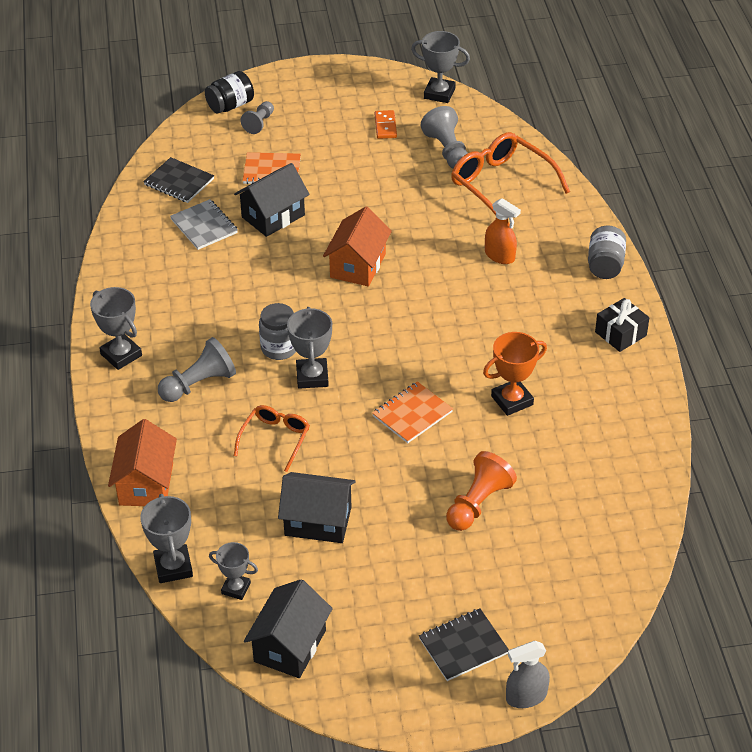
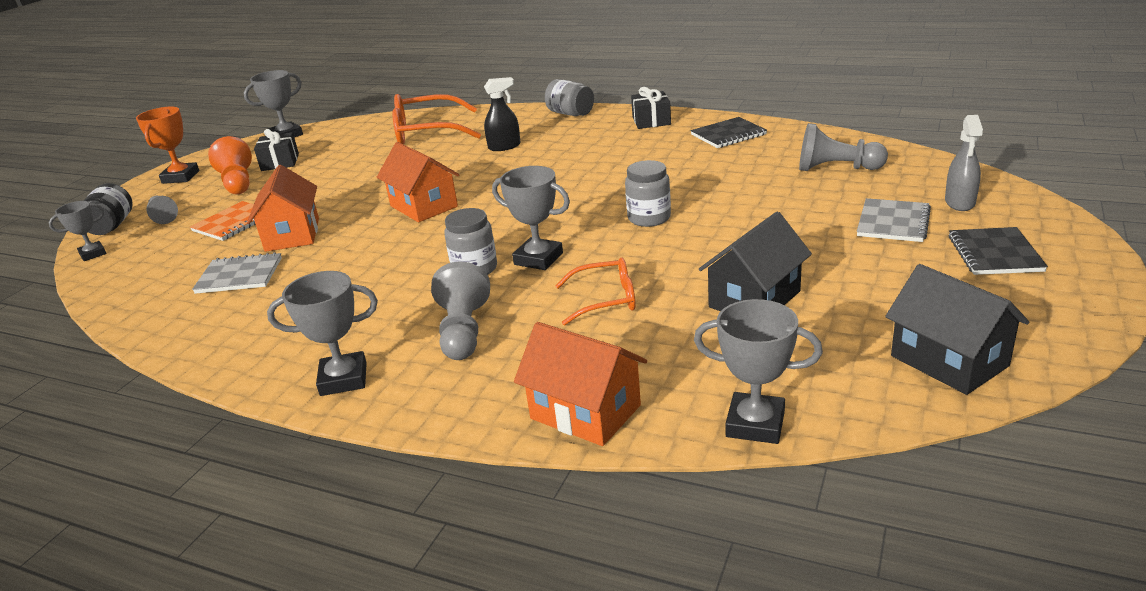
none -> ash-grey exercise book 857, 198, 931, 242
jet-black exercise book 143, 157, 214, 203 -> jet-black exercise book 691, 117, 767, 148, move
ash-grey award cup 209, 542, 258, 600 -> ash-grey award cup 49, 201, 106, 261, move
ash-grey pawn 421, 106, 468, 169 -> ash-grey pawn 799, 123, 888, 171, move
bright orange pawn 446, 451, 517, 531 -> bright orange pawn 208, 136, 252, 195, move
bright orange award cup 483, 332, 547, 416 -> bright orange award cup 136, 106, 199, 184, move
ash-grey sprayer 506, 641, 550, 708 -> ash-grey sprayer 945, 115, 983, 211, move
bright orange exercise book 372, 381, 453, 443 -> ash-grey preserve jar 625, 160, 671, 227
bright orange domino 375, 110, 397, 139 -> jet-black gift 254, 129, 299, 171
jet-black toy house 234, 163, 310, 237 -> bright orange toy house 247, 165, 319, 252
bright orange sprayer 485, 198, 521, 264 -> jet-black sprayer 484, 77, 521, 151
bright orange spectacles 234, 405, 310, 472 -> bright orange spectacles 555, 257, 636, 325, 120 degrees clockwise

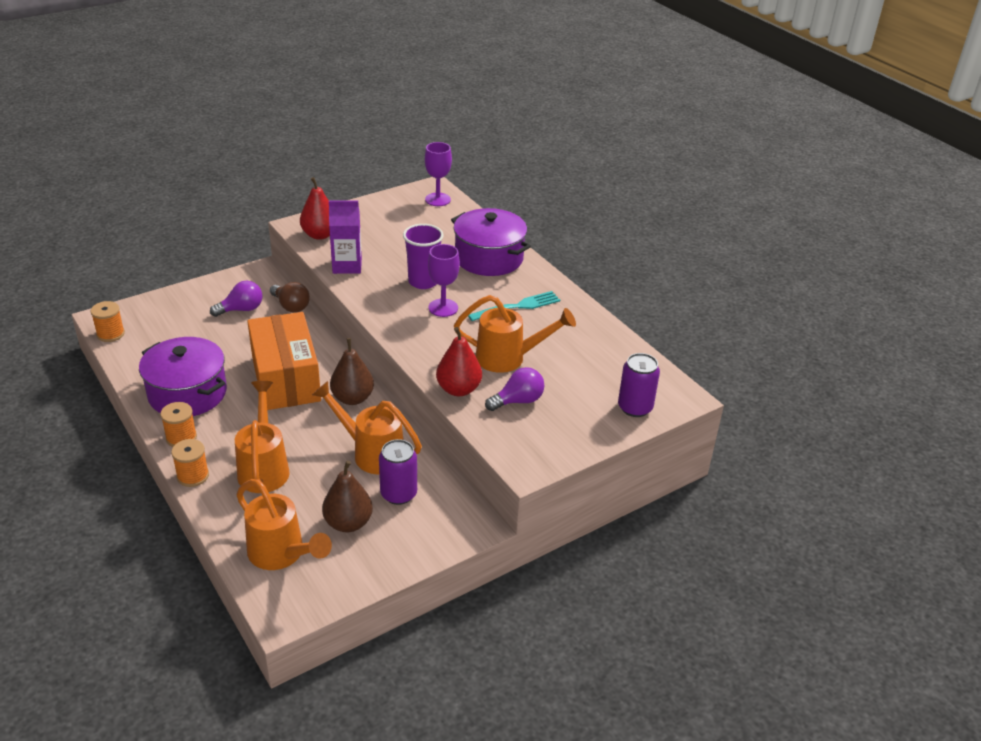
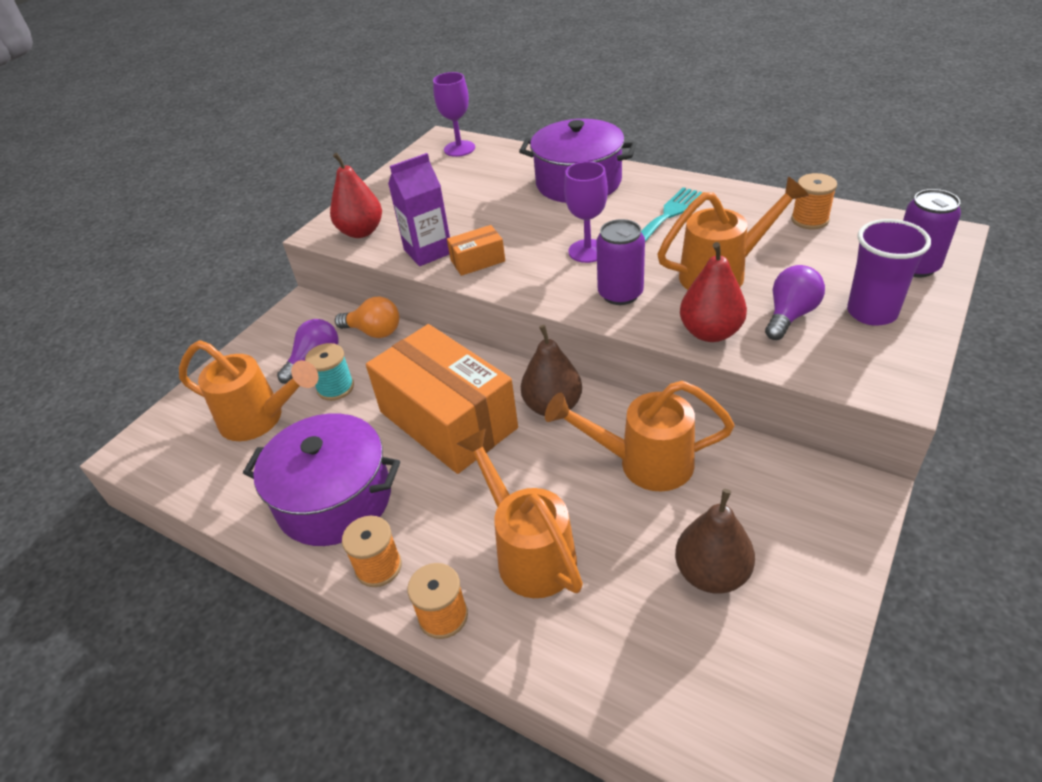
none -> turquoise spool 305, 343, 354, 401
none -> bright orange box 447, 225, 505, 276
bright orange spool 91, 301, 125, 342 -> bright orange spool 791, 173, 837, 229, move
bright orange watering pot 236, 479, 332, 570 -> bright orange watering pot 179, 340, 319, 441, move
violet soda can 379, 439, 417, 505 -> violet soda can 596, 219, 645, 305, move
violet beaker 403, 224, 444, 289 -> violet beaker 847, 219, 931, 326, move
dark brown bulb 270, 282, 310, 313 -> bright orange bulb 335, 297, 399, 338

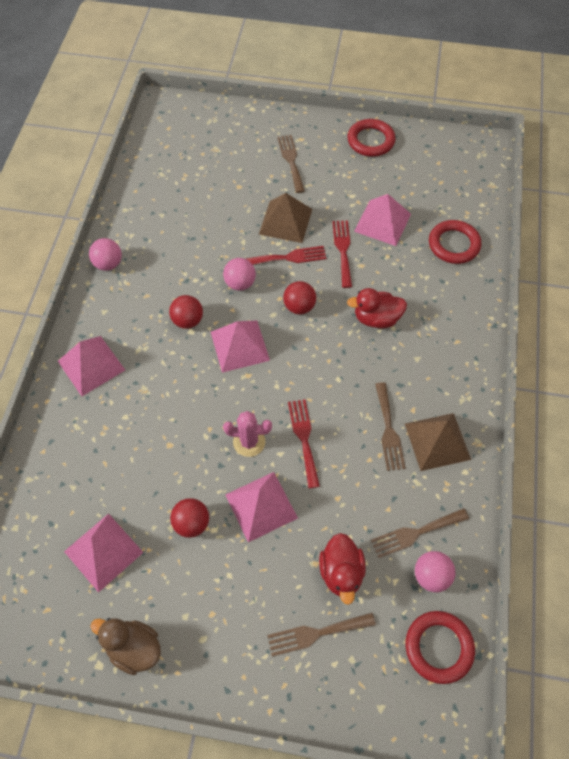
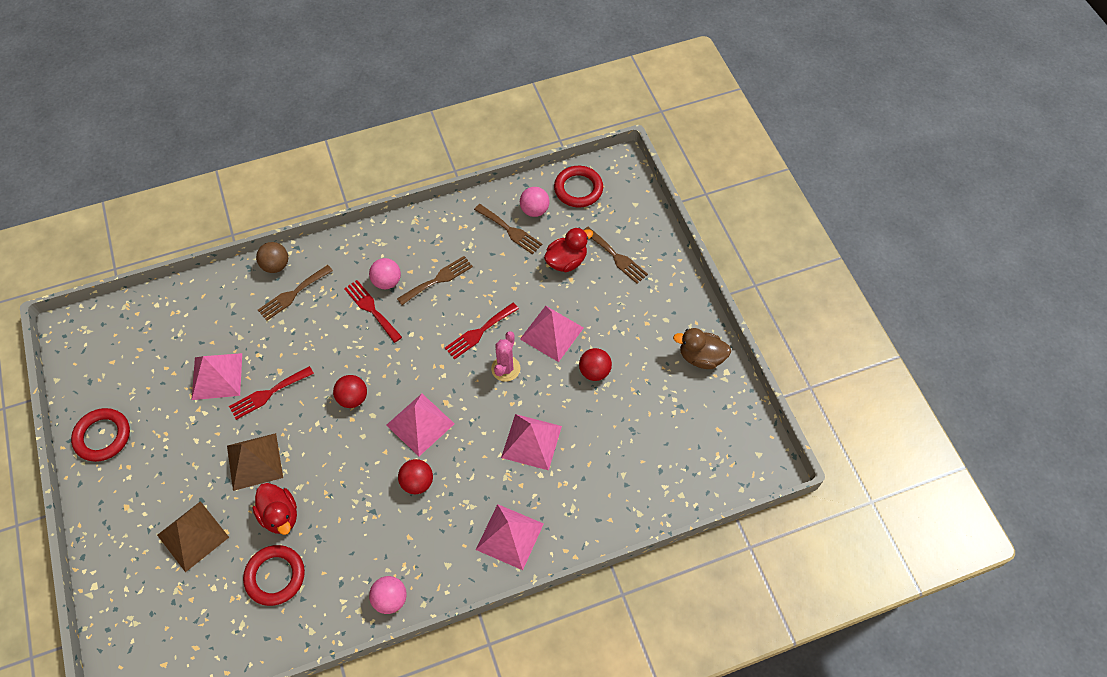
none -> dark brown sphere 256, 242, 288, 273
rose-pink pyramid 64, 514, 143, 593 -> rose-pink pyramid 501, 414, 562, 470, move
rose-pink sphere 223, 258, 256, 291 -> rose-pink sphere 369, 258, 401, 289, move
red fork 246, 246, 326, 265 -> red fork 344, 280, 402, 343, move
dark brown fork 277, 135, 305, 193 -> dark brown fork 258, 265, 333, 321, move
red rubber duck 347, 288, 407, 328 -> red rubber duck 253, 483, 297, 535, move
dark brown pyramid 405, 413, 471, 471 -> dark brown pyramid 157, 501, 229, 572, move
red ring 429, 220, 481, 264 -> red ring 243, 545, 305, 606, move
dark brown rubber duck 90, 618, 161, 675 -> dark brown rubber duck 673, 328, 731, 369, 105 degrees clockwise
rose-pink saguaro cactus 223, 411, 272, 457 -> rose-pink saguaro cactus 491, 331, 520, 382, 45 degrees clockwise

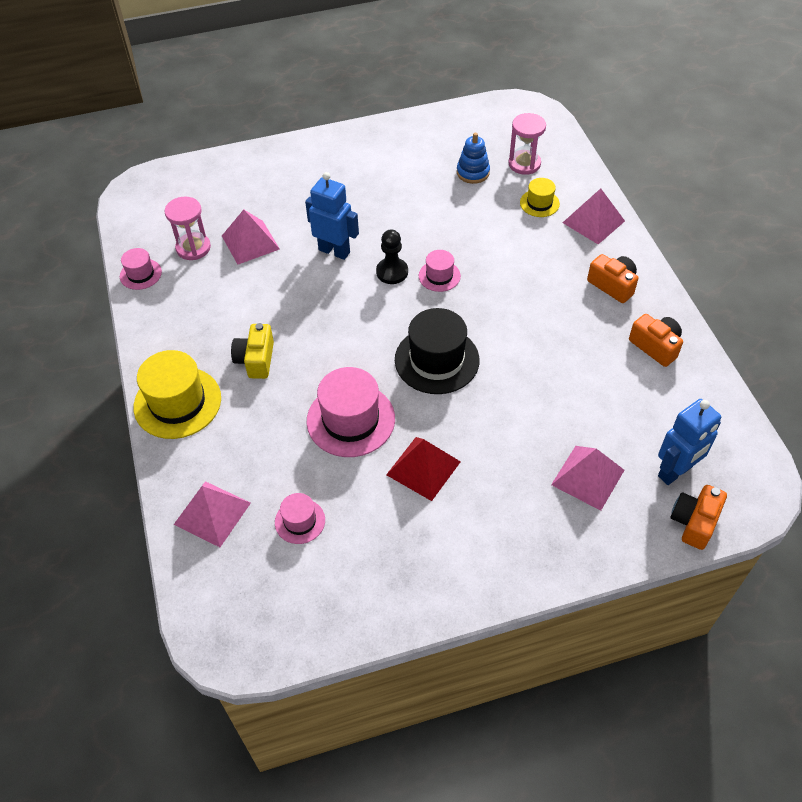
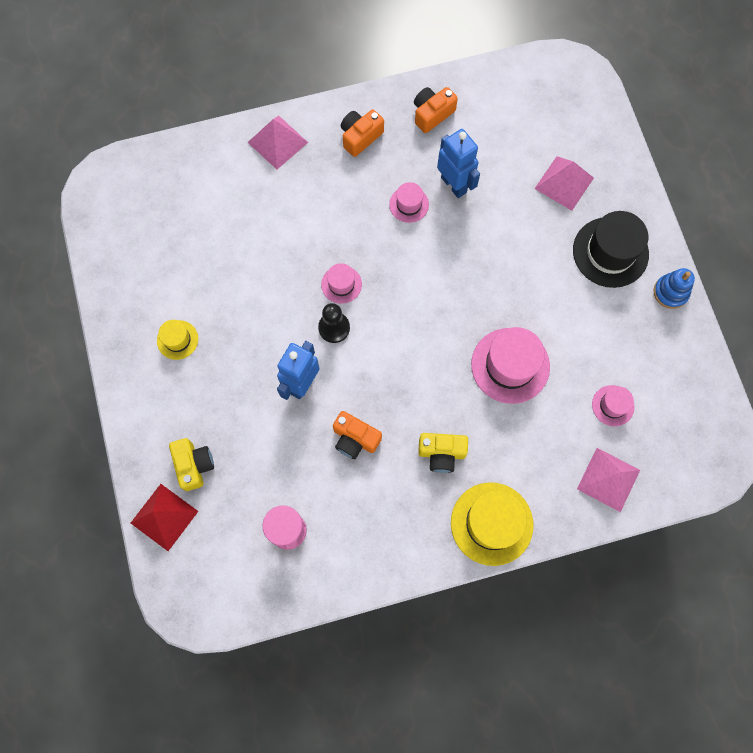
rose-pink pyramid 222, 209, 280, 264 -> none
rose-pink sandglass 508, 113, 546, 175 -> none
none -> golden compact camera 169, 438, 214, 491
rose-pink top hat 120, 248, 162, 290 -> rose-pink top hat 389, 182, 429, 223, move
red pyramid 386, 437, 461, 501 -> red pyramid 131, 484, 198, 551, move
jet-black top hat 395, 308, 479, 394 -> jet-black top hat 573, 211, 649, 288, move
royal blue stacking rings 457, 133, 490, 184 -> royal blue stacking rings 654, 268, 695, 309, move
golden top hat 520, 178, 560, 217 -> golden top hat 157, 320, 198, 360, move
royal blue robot figure 658, 399, 721, 485 -> royal blue robot figure 437, 129, 480, 198, move
bright orange compact camera 670, 485, 727, 550 -> bright orange compact camera 333, 411, 382, 459, move

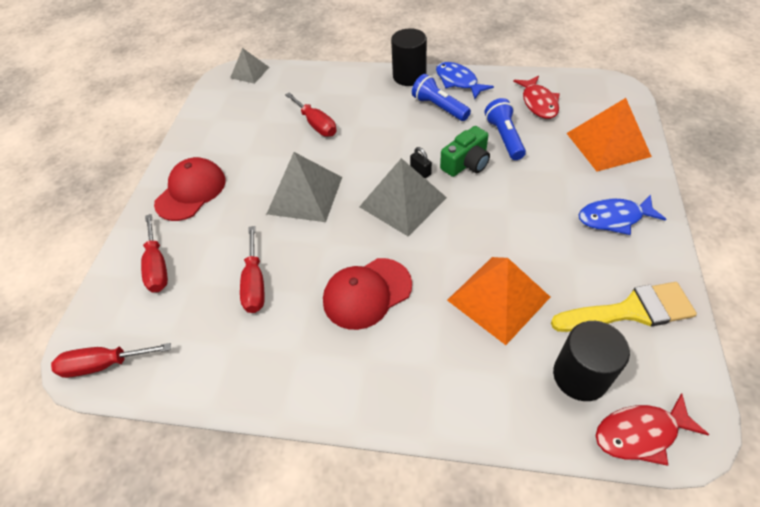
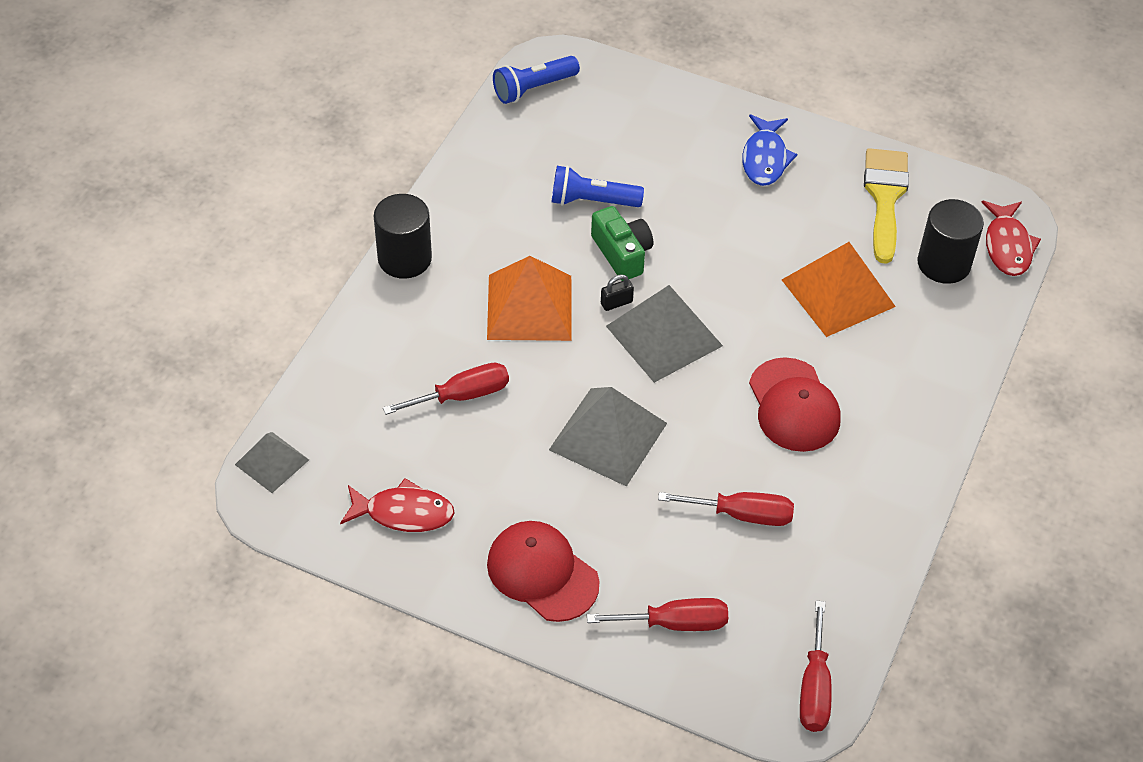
royal blue toy fish 436, 62, 494, 99 -> none
royal blue pocket torch 412, 74, 471, 121 -> royal blue pocket torch 493, 56, 580, 104, move
red toy fish 513, 76, 560, 119 -> red toy fish 340, 478, 455, 532, move
bright orange pyramid 566, 98, 652, 172 -> bright orange pyramid 487, 256, 572, 341, move

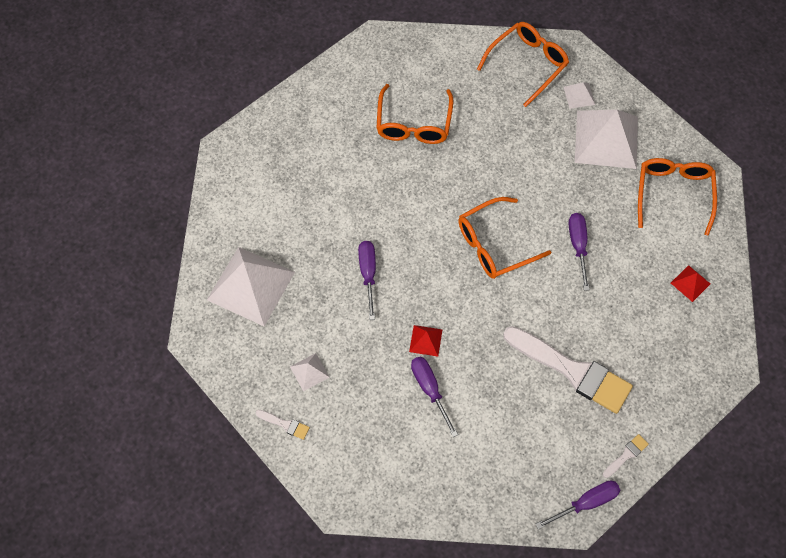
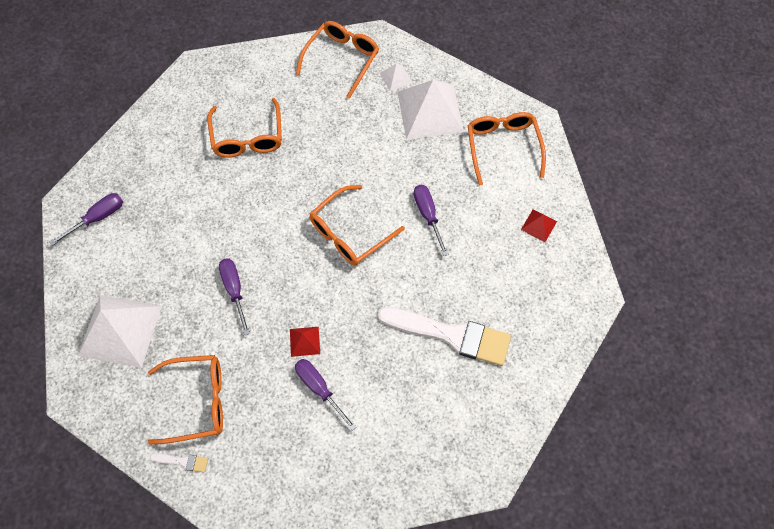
white paint brush 603, 434, 649, 478 -> none
violet flat screwdriver 536, 481, 620, 529 -> violet flat screwdriver 50, 193, 123, 246, move
white pyramid 290, 353, 330, 391 -> bright orange spectacles 148, 355, 223, 445

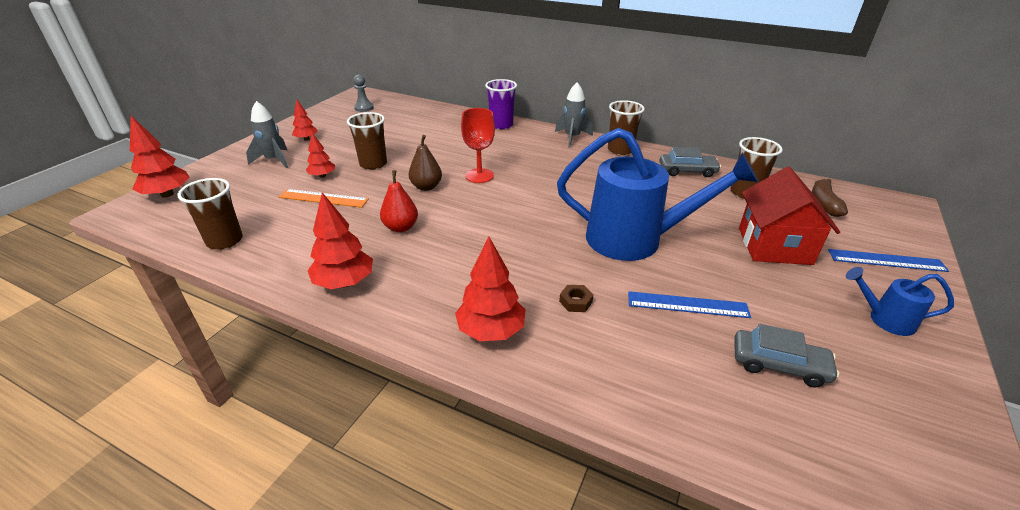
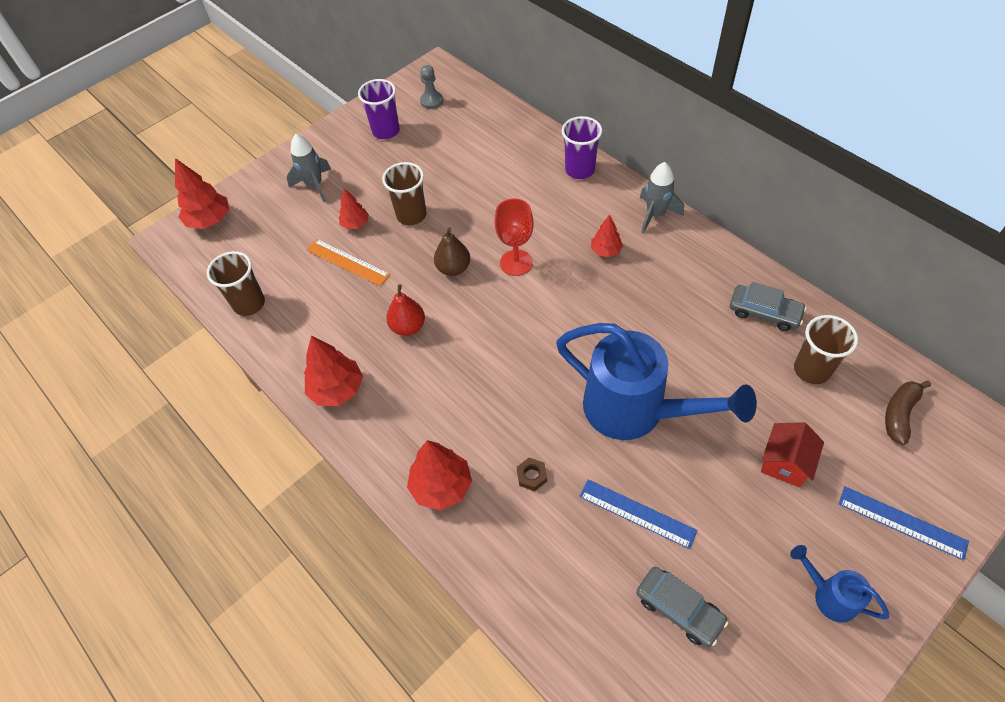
dark brown beaker 608, 100, 645, 155 -> none
none -> violet beaker 358, 79, 400, 139
red fir tree 292, 99, 318, 140 -> red fir tree 591, 215, 623, 257, move
red toy house 739, 167, 840, 265 -> red toy house 761, 422, 824, 487, x0.61

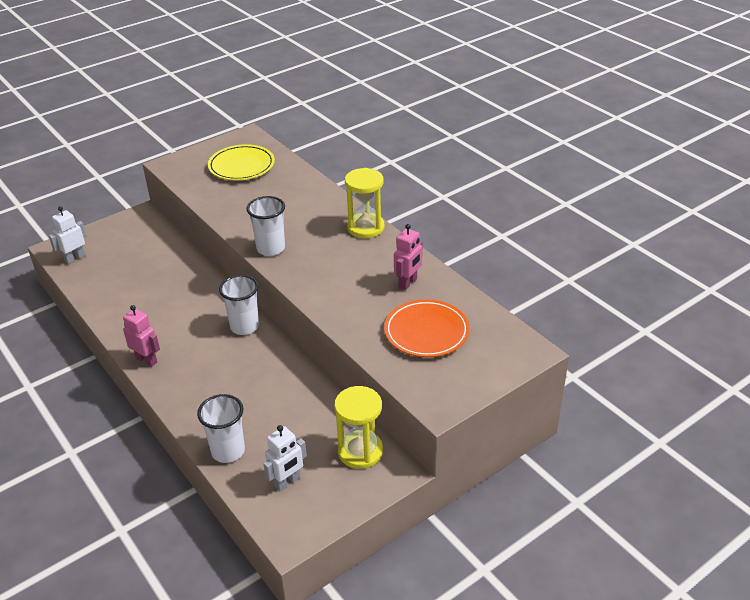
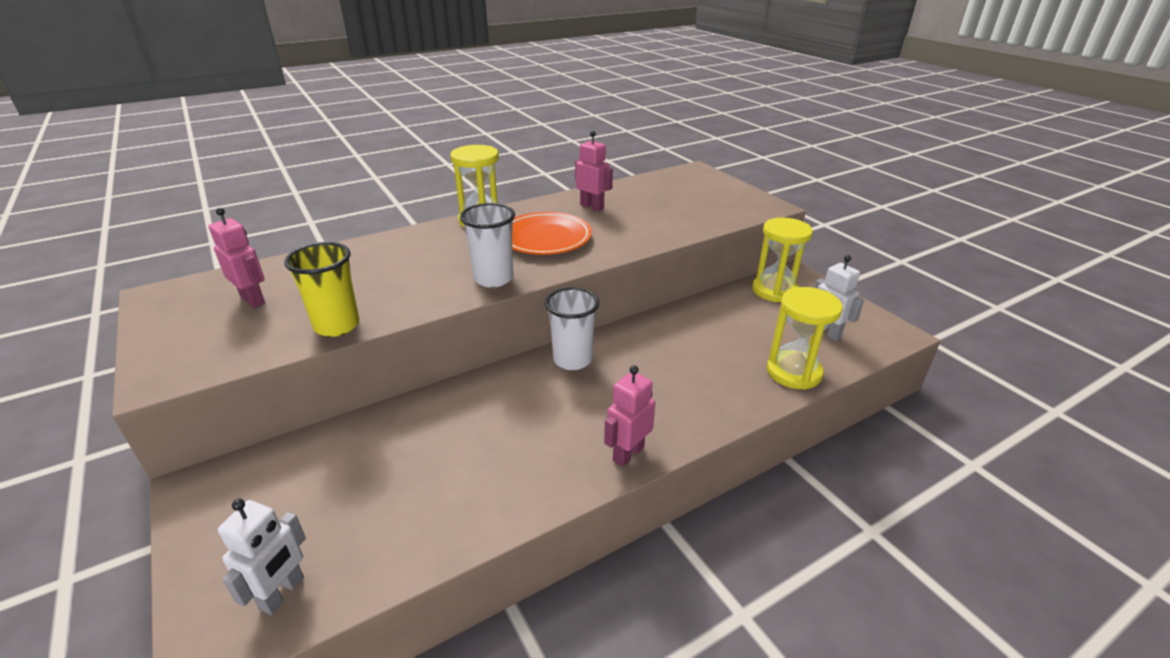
none -> golden beaker 284, 242, 359, 337
bright orange plate 384, 299, 470, 357 -> bright orange plate 512, 212, 592, 255, move
white beaker 197, 394, 245, 463 -> golden sandglass 767, 287, 843, 390
golden plate 208, 144, 275, 180 -> rose-pink robot figure 209, 208, 265, 308
white robot figure 49, 206, 87, 264 -> white robot figure 218, 499, 306, 615, 120 degrees counterclockwise

